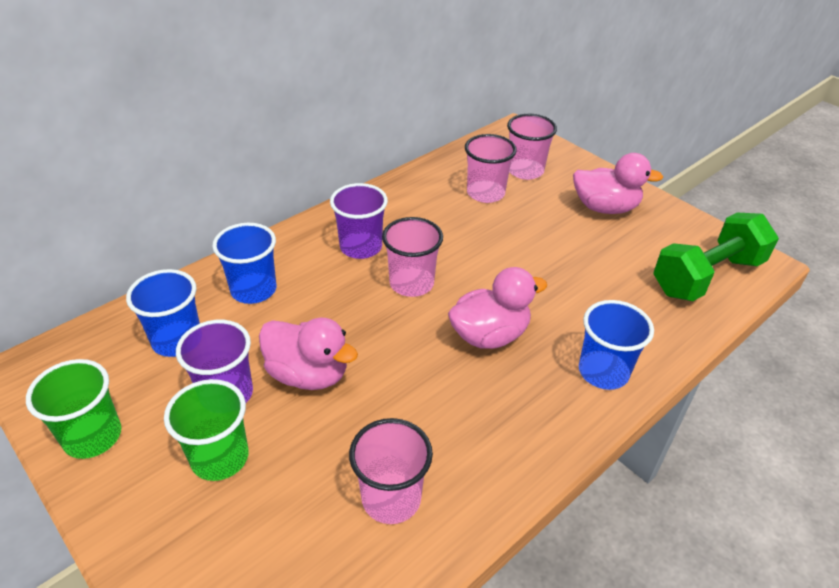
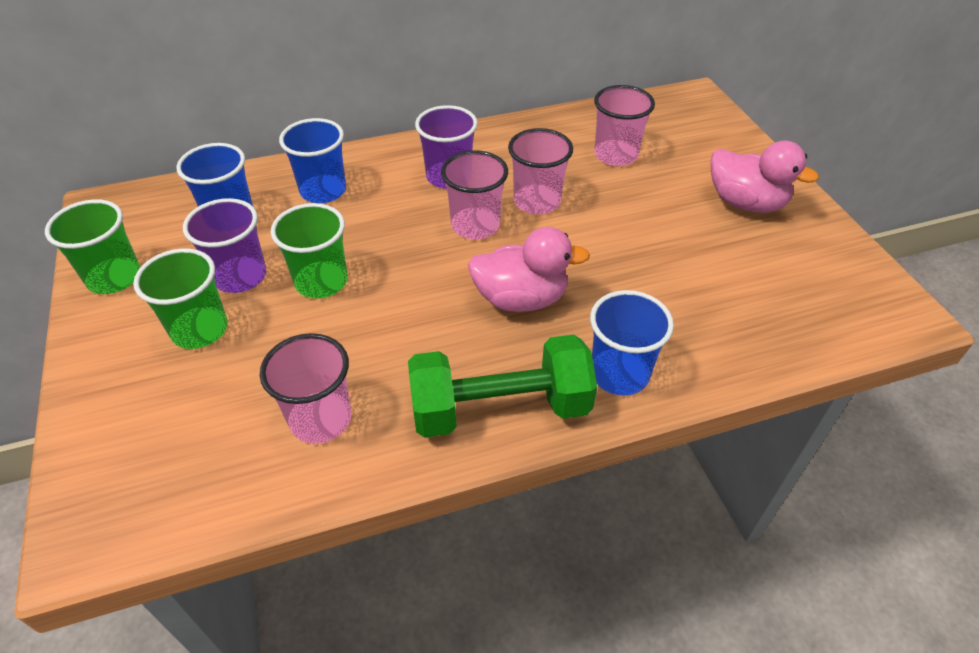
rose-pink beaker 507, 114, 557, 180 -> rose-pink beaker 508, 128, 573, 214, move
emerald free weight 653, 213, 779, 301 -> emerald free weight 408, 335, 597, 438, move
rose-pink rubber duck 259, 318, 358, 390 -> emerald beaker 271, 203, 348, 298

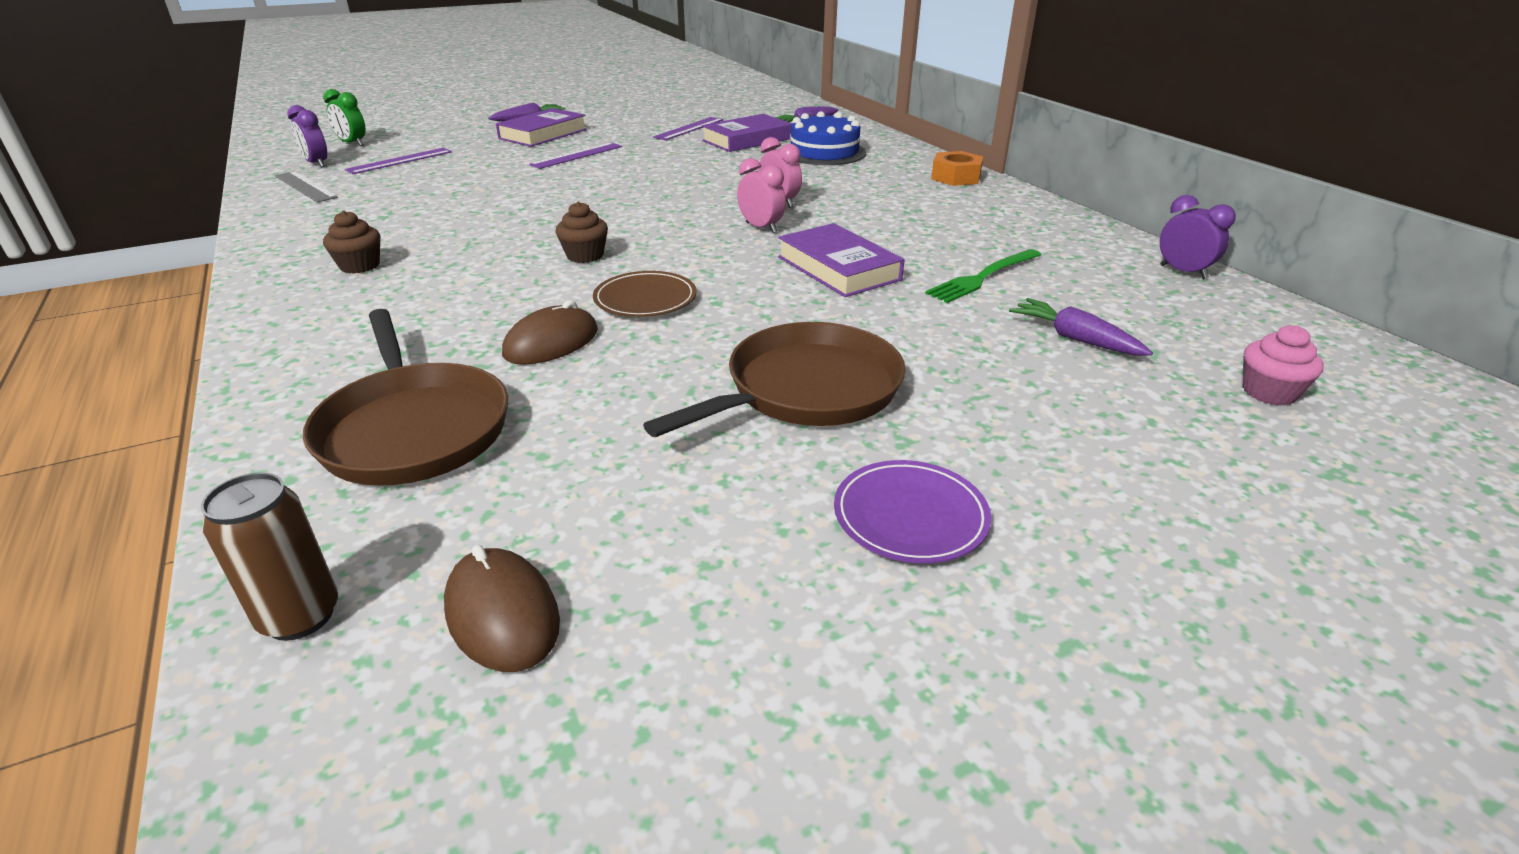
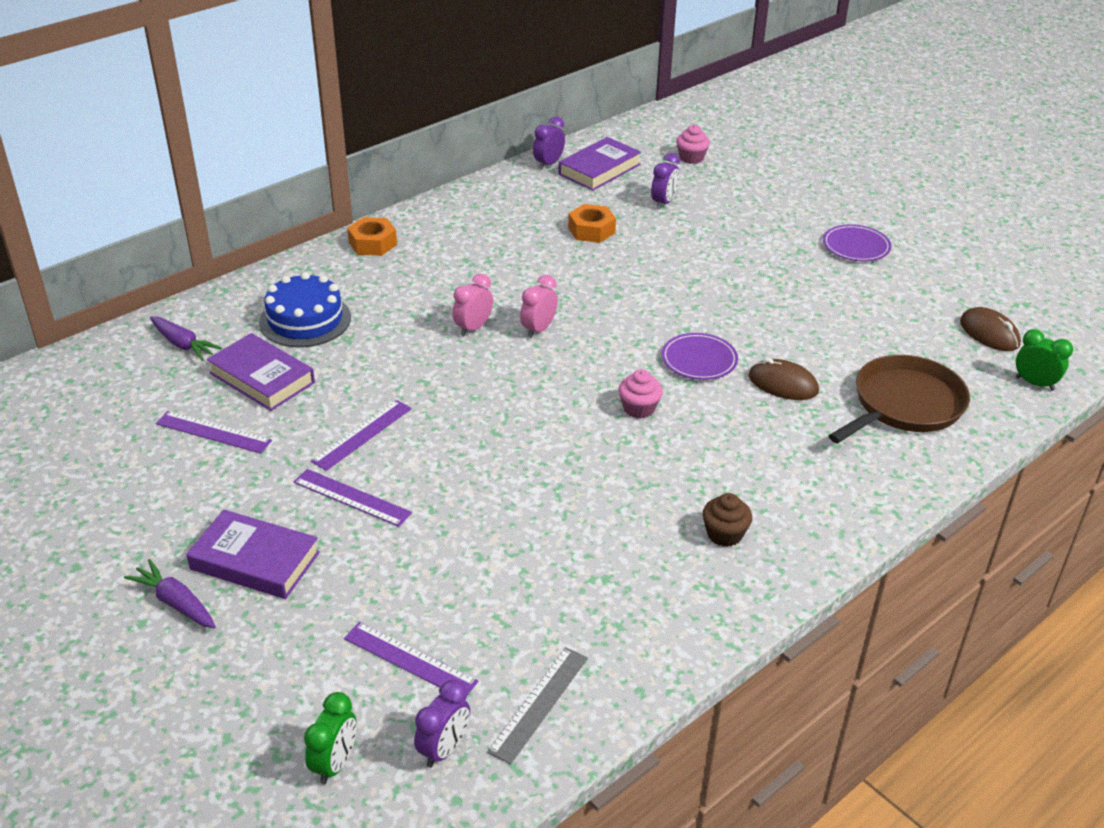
dark brown skillet 643, 322, 906, 437 -> none
none -> violet measuring stick 311, 400, 412, 471
violet hardcover 778, 223, 904, 297 -> violet hardcover 558, 137, 641, 191, move
dark brown soda can 201, 472, 338, 641 -> emerald alarm clock 1016, 329, 1073, 391
emerald fork 925, 249, 1041, 303 -> bright orange hex nut 568, 204, 616, 243
violet toy carrot 1009, 298, 1153, 356 -> violet alarm clock 651, 153, 680, 209
dark brown fairy cake 556, 201, 608, 263 -> rose-pink fairy cake 618, 369, 663, 419
dark brown plate 593, 271, 697, 317 -> violet plate 662, 333, 738, 380
dark brown PC mouse 444, 545, 560, 672 -> dark brown PC mouse 960, 307, 1021, 351, 75 degrees counterclockwise

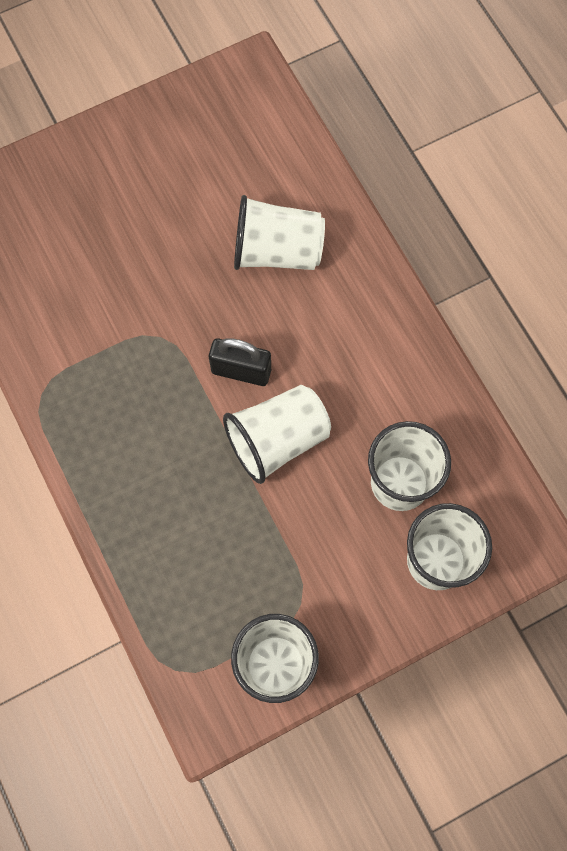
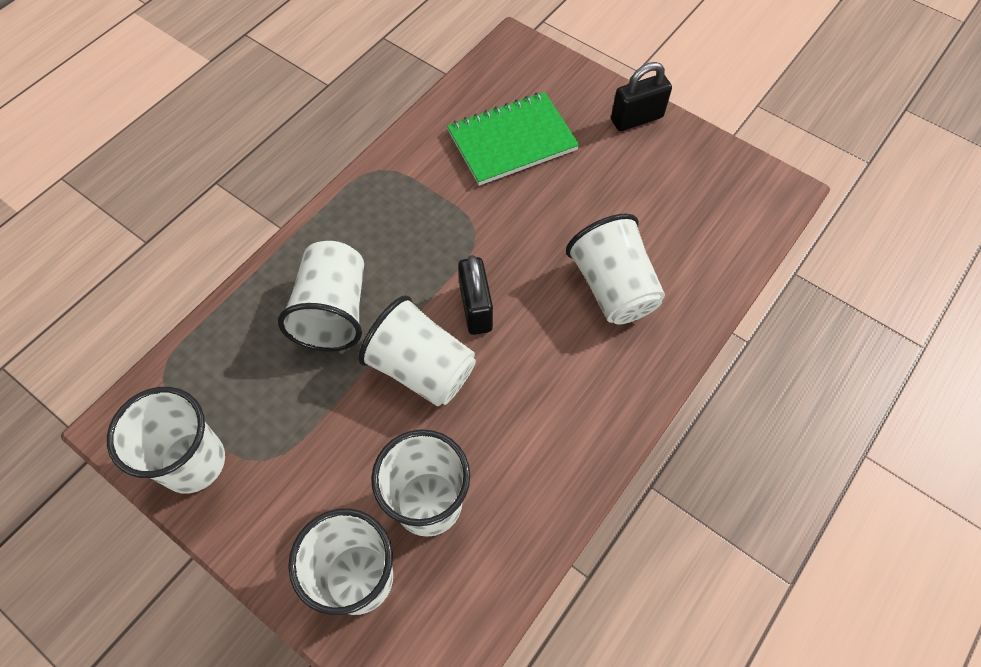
none -> white beaker 278, 241, 364, 351
none -> emerald exercise book 447, 92, 579, 186
none -> jet-black padlock 611, 62, 672, 131

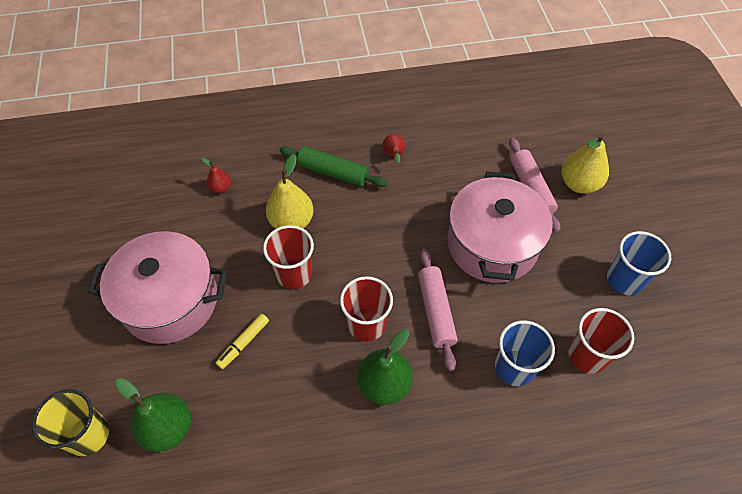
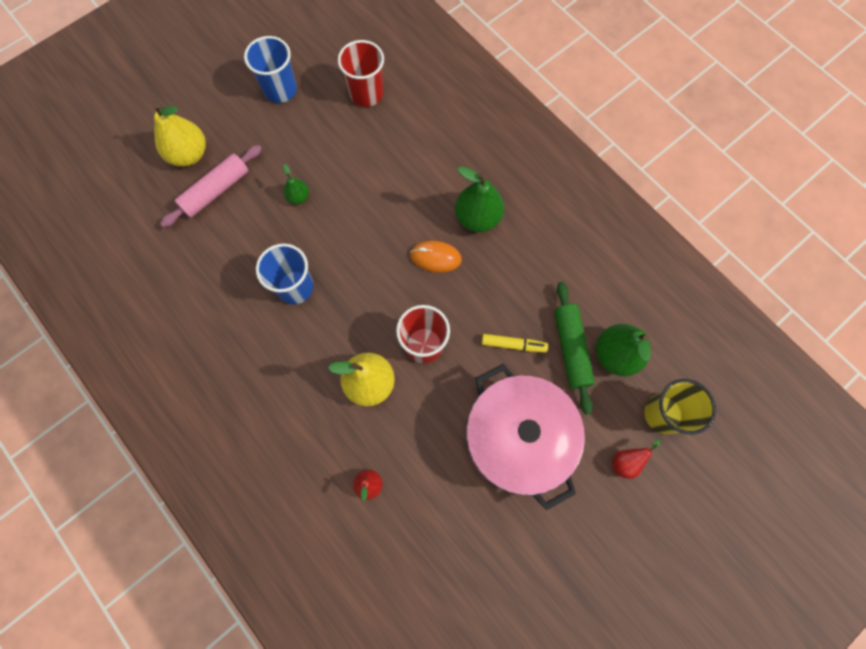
rose-pink rolling pin 418, 248, 458, 371 -> none
emerald rolling pin 279, 146, 388, 187 -> emerald rolling pin 554, 282, 595, 415, move
red pear fruit 382, 134, 405, 163 -> red pear fruit 613, 440, 660, 479, move
royal blue beaker 495, 320, 555, 386 -> royal blue beaker 256, 244, 314, 305, move
red beaker 340, 276, 393, 341 -> bright orange PC mouse 410, 241, 462, 273
rose-pink stockpot 447, 171, 553, 283 -> emerald pear fruit 283, 164, 309, 204

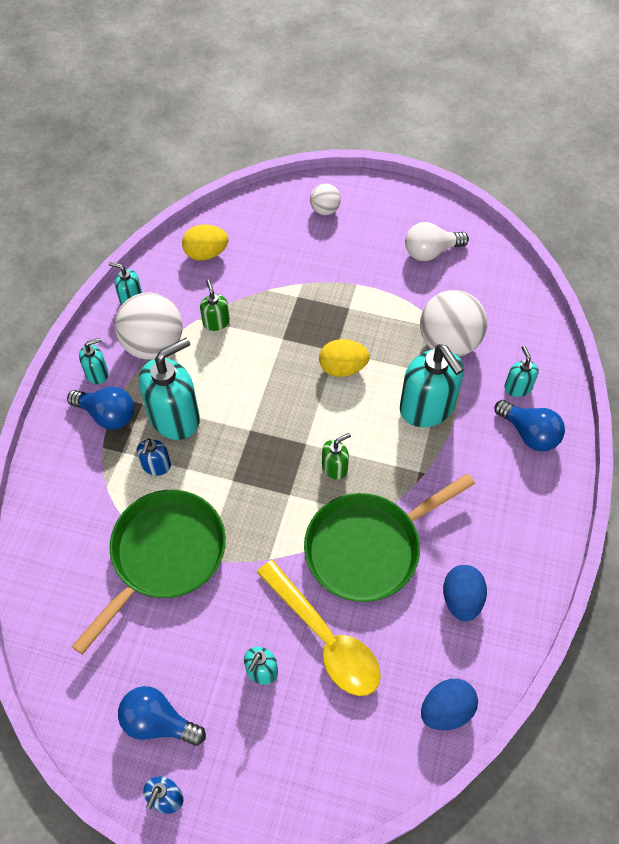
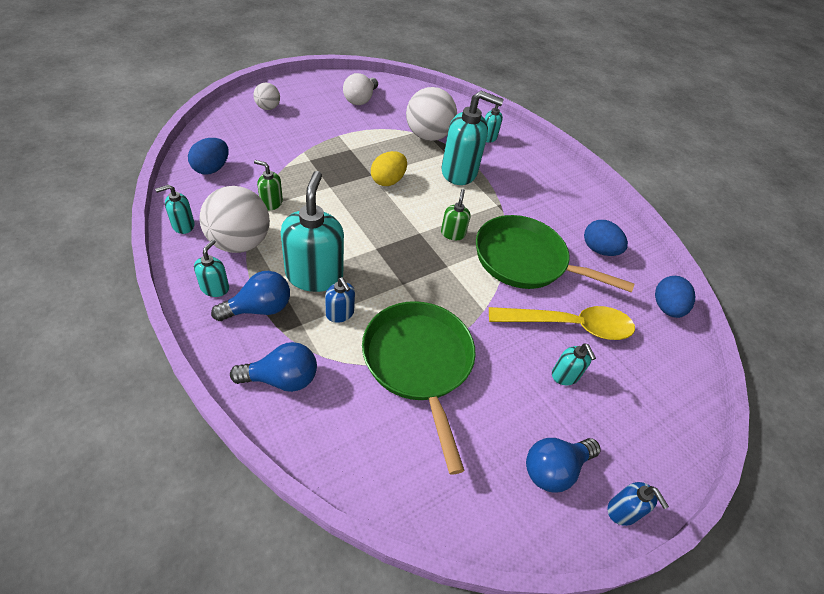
royal blue bulb 494, 400, 565, 451 -> royal blue bulb 230, 342, 317, 392, move
golden toy egg 182, 225, 228, 261 -> royal blue toy egg 188, 138, 228, 175
emerald skillet 304, 473, 475, 602 -> emerald skillet 476, 215, 634, 292, 105 degrees clockwise

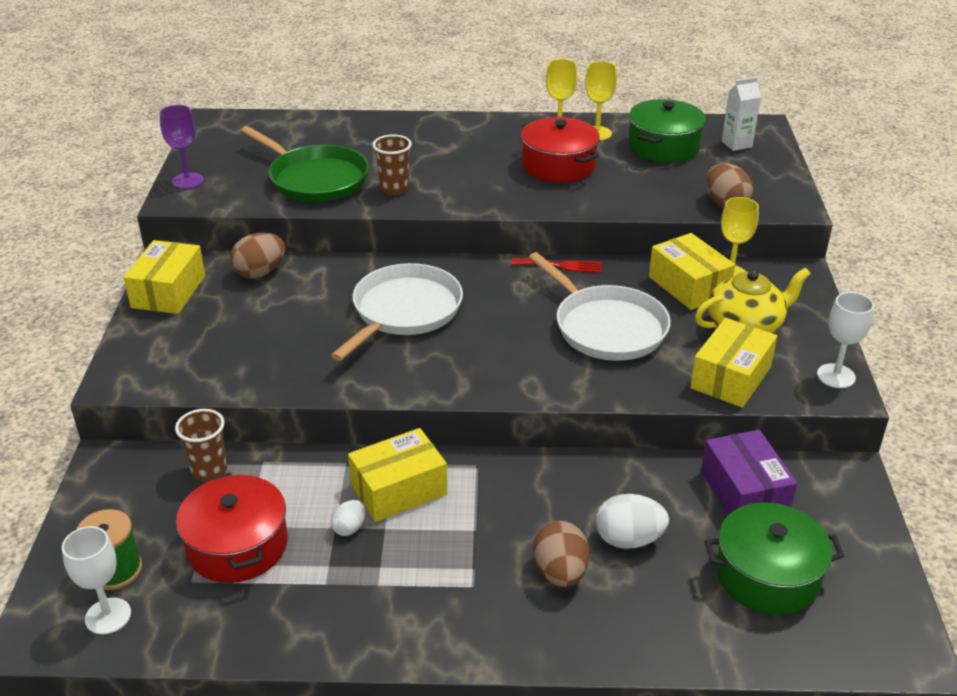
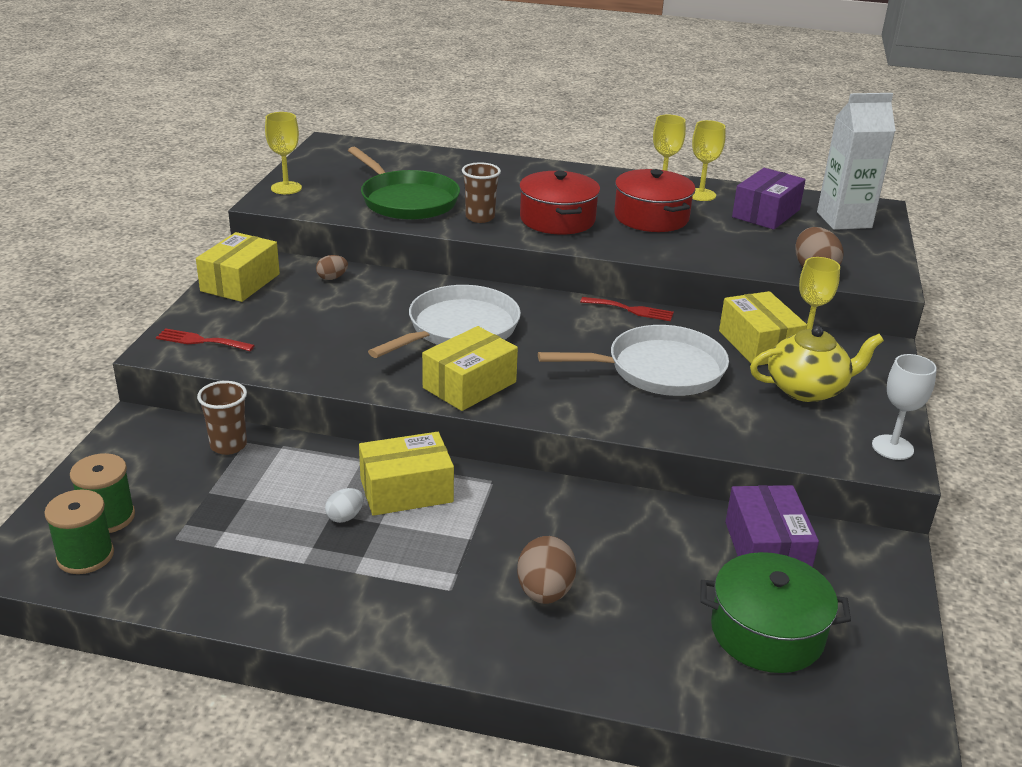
white toy egg 596, 494, 669, 549 -> none
none -> red fork 156, 328, 255, 351
red stockpot 176, 472, 288, 583 -> red stockpot 519, 171, 600, 235, move
golden box 690, 318, 777, 408 -> golden box 422, 326, 518, 411, move
white wine glass 62, 526, 131, 635 -> emerald spool 44, 489, 114, 574
emerald stockpot 628, 99, 706, 163 -> violet box 732, 168, 806, 230
violet wine glass 160, 105, 204, 189 -> golden wine glass 265, 112, 302, 194
white skillet 528, 252, 671, 361 -> white skillet 538, 325, 729, 396, 75 degrees counterclockwise
dark brown toy egg 230, 233, 285, 279 -> dark brown toy egg 316, 255, 348, 280, x0.57
white carton 722, 77, 761, 151 -> white carton 817, 93, 896, 230, x1.77

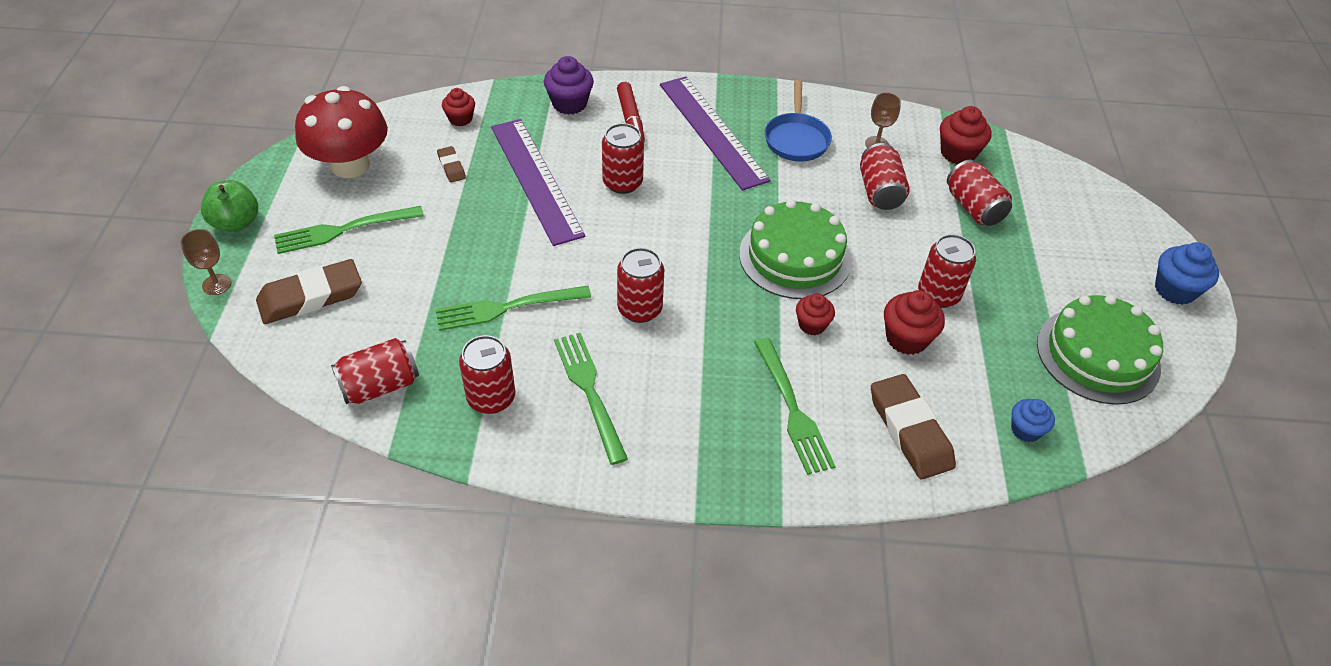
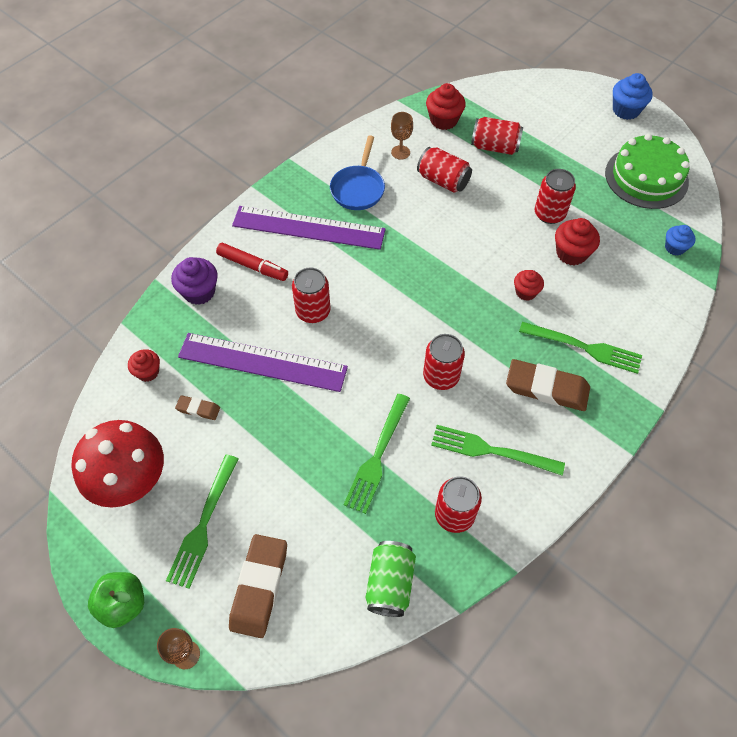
emerald cake 739, 199, 852, 299 -> none
dark brown eraser 871, 374, 956, 480 -> dark brown eraser 506, 359, 590, 411, move
red soda can 331, 338, 419, 404 -> emerald soda can 366, 541, 416, 617
royal blue skillet 765, 80, 832, 162 -> royal blue skillet 330, 136, 385, 210, 60 degrees clockwise

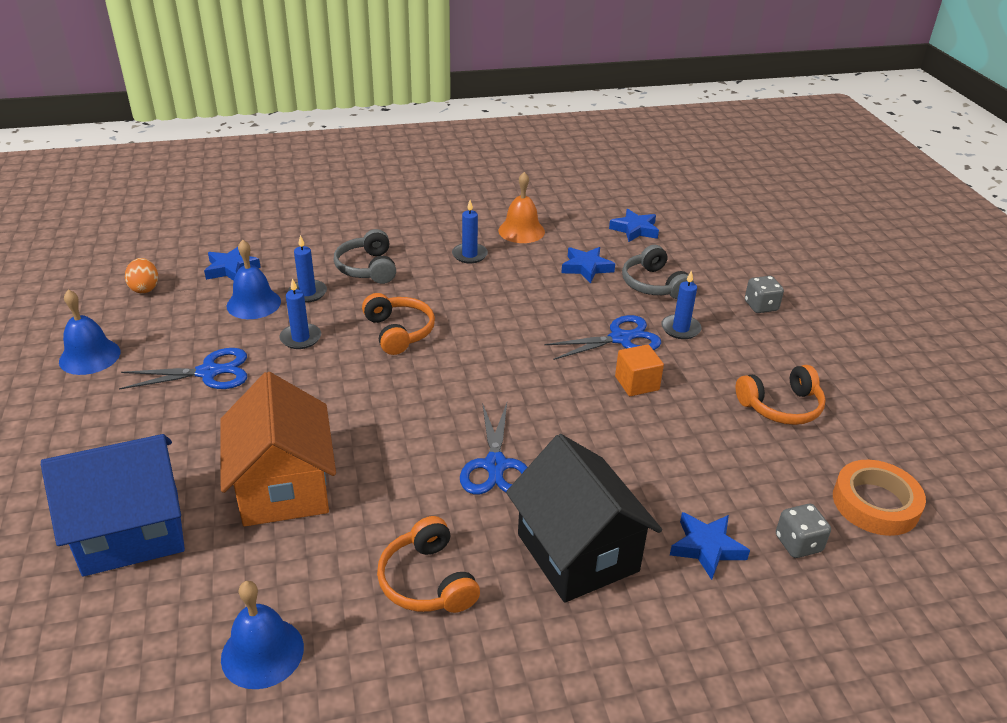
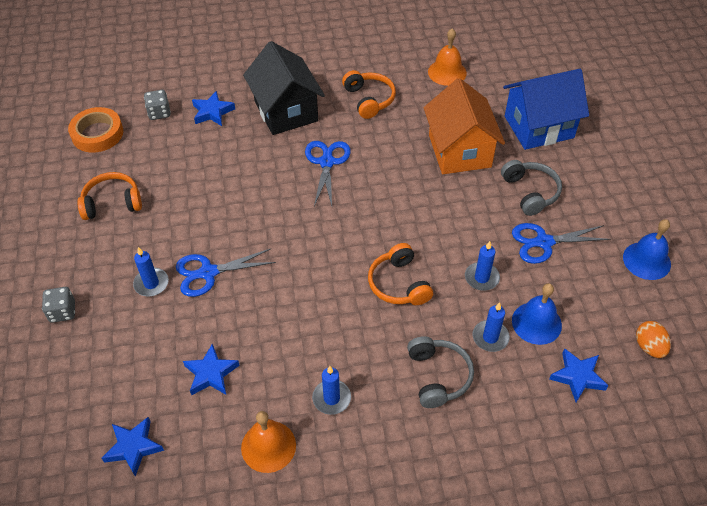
bright orange block 615, 344, 664, 396 -> none
ash-grey headset 622, 245, 694, 299 -> ash-grey headset 501, 160, 562, 216, move
royal blue hand bell 221, 581, 304, 689 -> bright orange hand bell 428, 28, 467, 86

